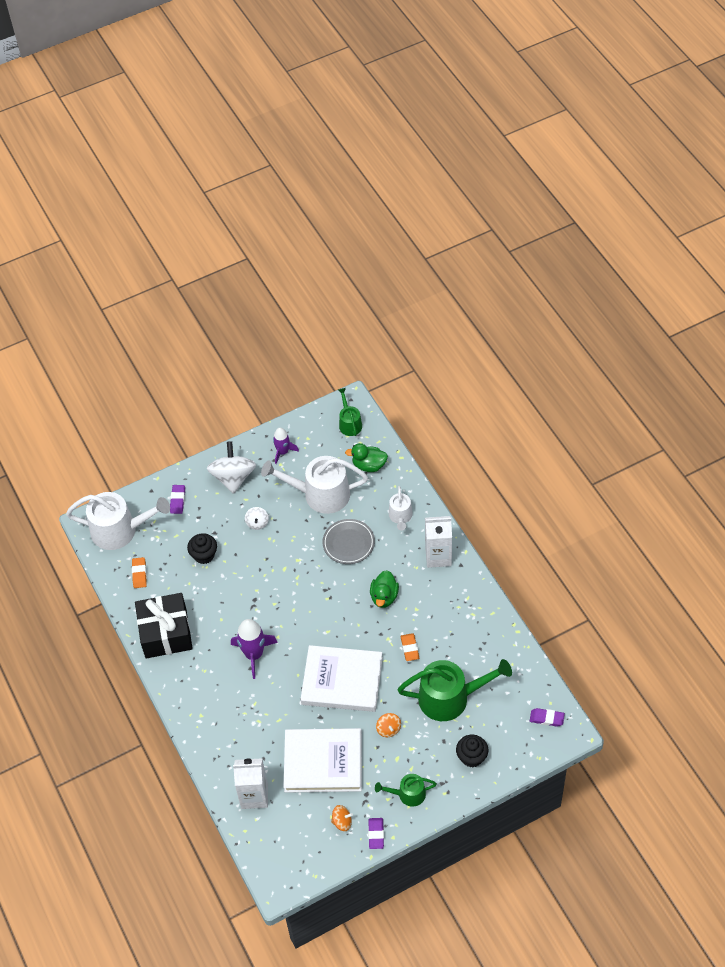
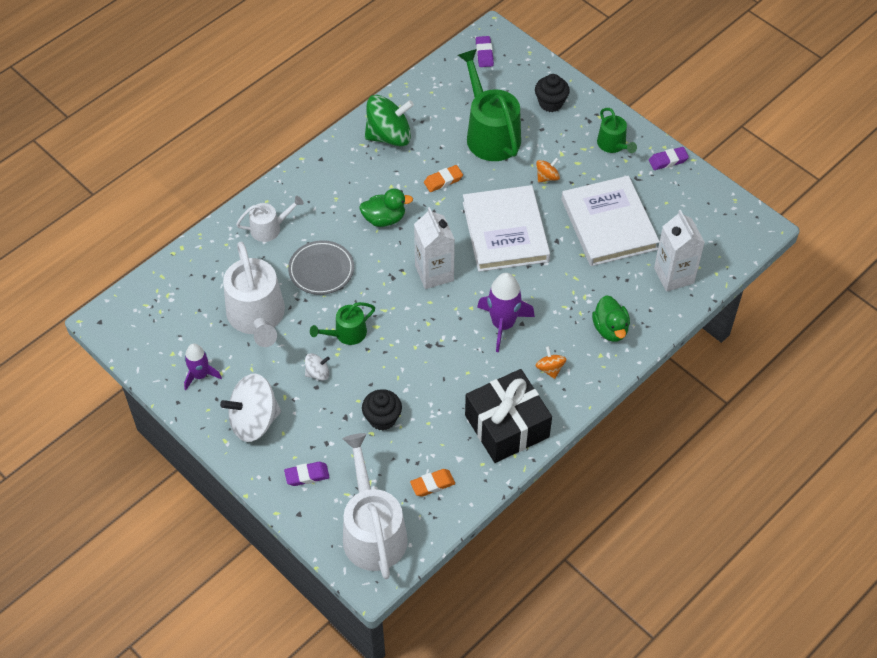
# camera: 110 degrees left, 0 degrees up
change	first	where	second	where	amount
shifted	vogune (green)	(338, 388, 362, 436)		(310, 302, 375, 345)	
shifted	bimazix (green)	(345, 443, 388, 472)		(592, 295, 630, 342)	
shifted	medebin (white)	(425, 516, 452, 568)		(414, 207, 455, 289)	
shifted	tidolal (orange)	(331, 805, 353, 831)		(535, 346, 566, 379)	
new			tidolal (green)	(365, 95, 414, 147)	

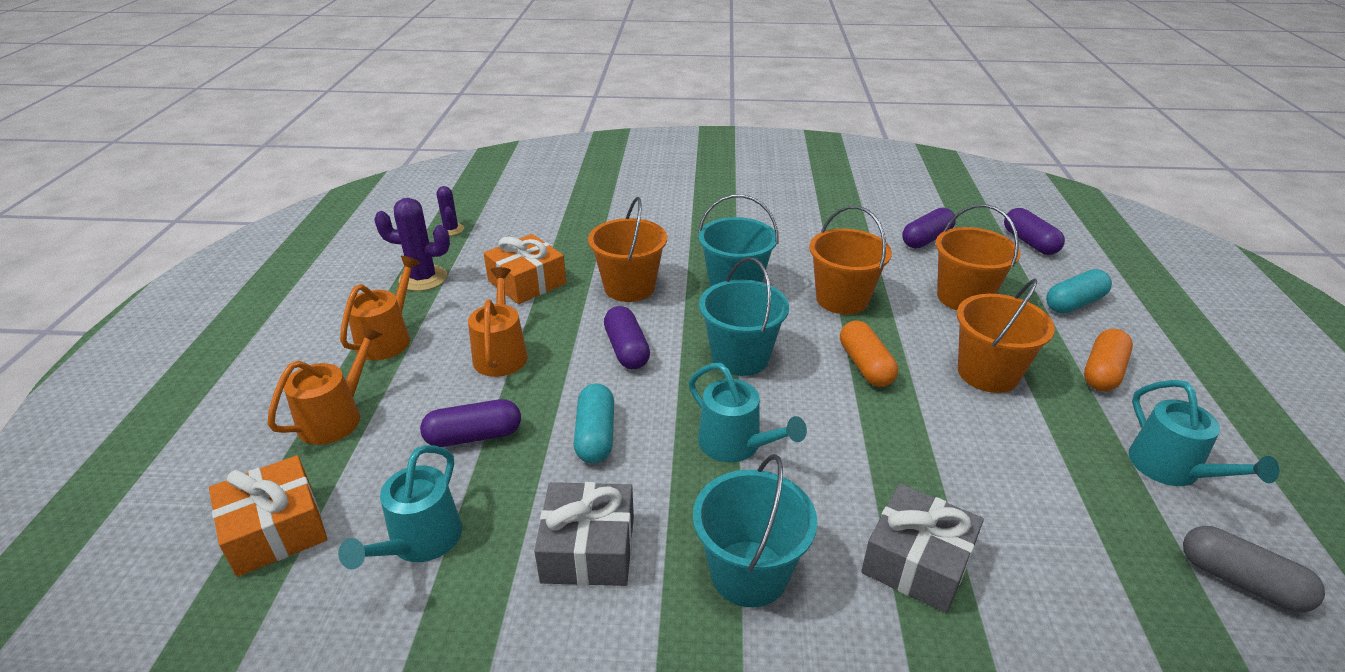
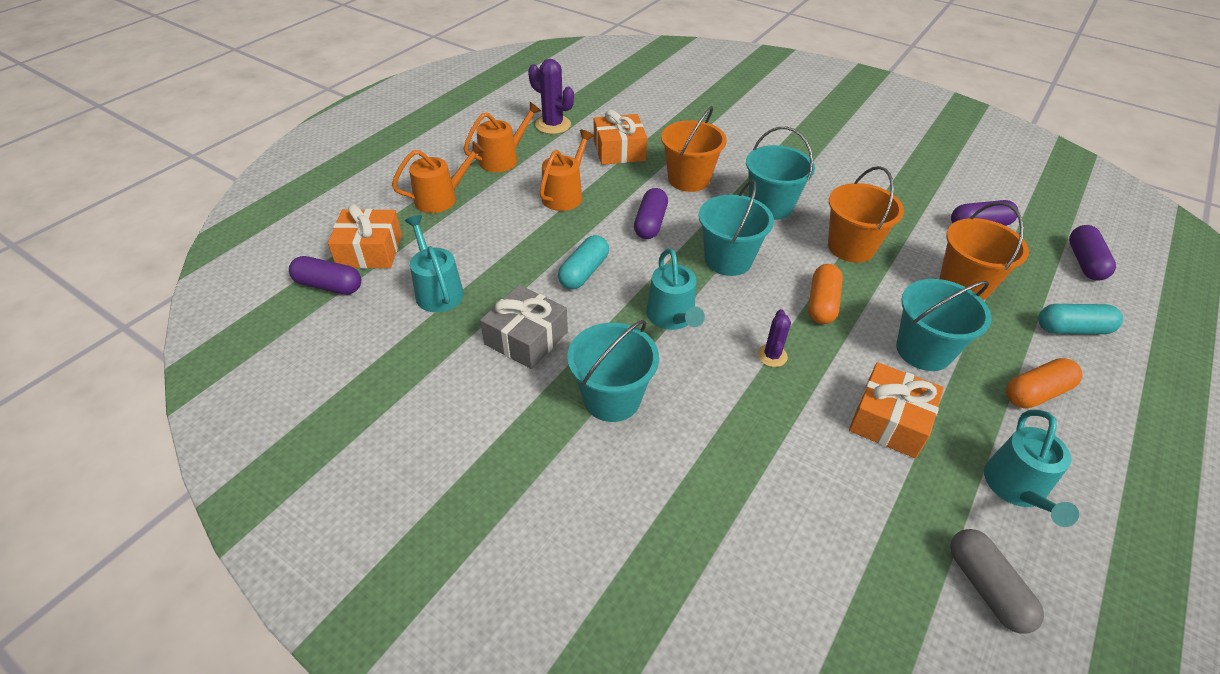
# camera: 30 degrees right, 10 degrees up
change	first	where	second	where	amount
shifted	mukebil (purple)	(436, 186, 464, 236)		(757, 309, 791, 367)	
repainted	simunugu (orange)	(957, 279, 1055, 393)	simunugu (turquoise)	(896, 279, 992, 371)	
shifted	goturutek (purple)	(420, 399, 521, 447)		(289, 256, 361, 295)	
rotated	vogune (turquoise)	(338, 445, 462, 569)		(405, 215, 464, 312)	105 degrees clockwise
gone	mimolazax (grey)	(861, 484, 984, 613)			
new			mimolazax (orange)	(849, 362, 944, 458)	

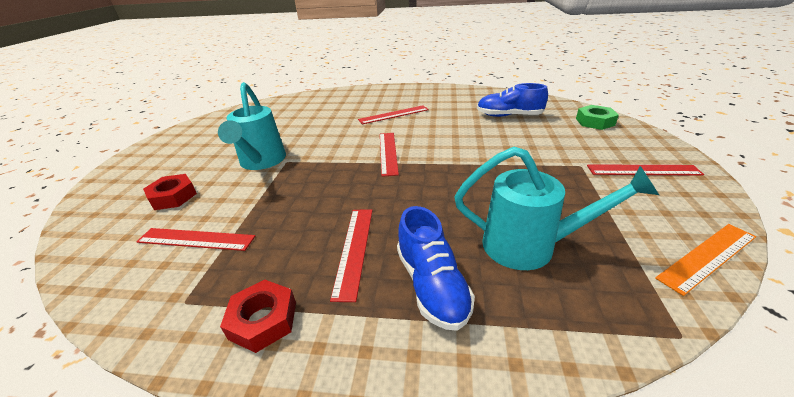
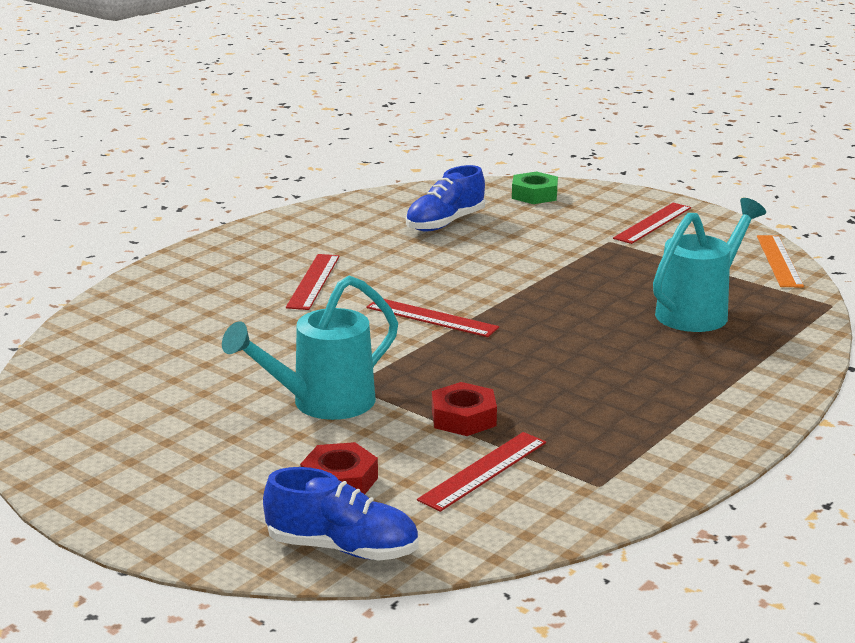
# camera: 60 degrees left, 10 degrees down
change	first	where	second	where	amount
rotated	vogune (turquoise)	(218, 82, 286, 170)		(222, 275, 398, 420)	120 degrees clockwise
shifted	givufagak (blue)	(397, 206, 475, 331)		(263, 467, 419, 561)	
gone	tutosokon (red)	(330, 210, 373, 302)			
shifted	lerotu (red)	(220, 280, 296, 353)		(432, 382, 497, 436)	

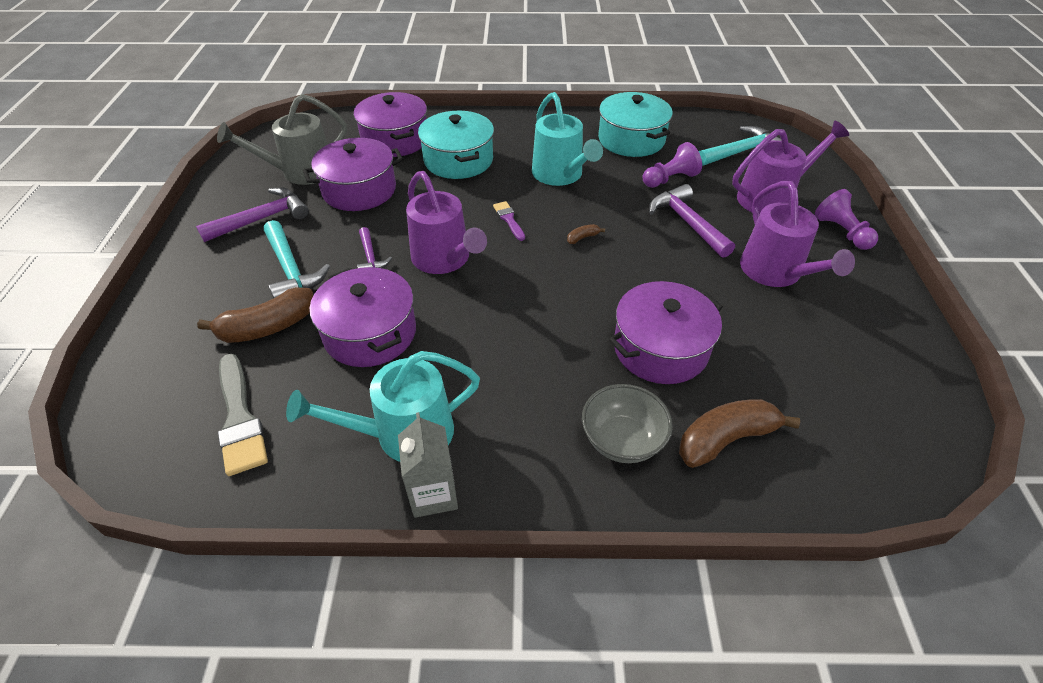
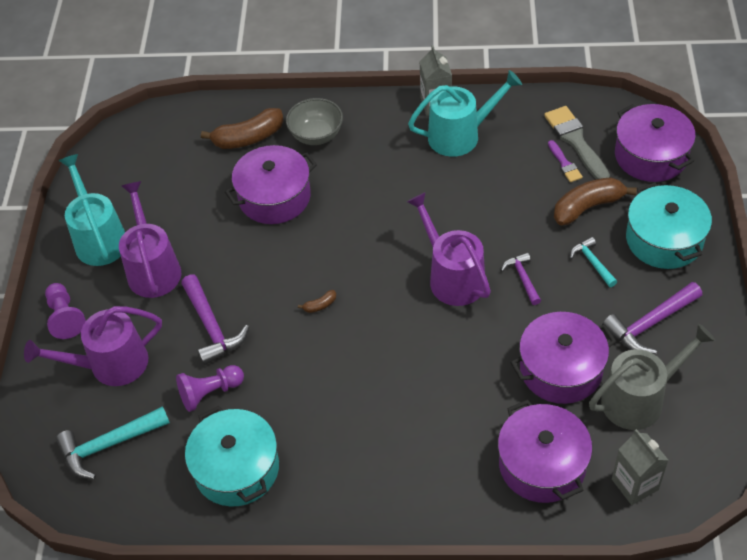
# camera: 175 degrees left, 5 degrees up
change	first	where	second	where	amount
shifted	vogune (turquoise)	(532, 92, 603, 186)		(59, 154, 125, 266)	
shifted	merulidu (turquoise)	(418, 111, 494, 179)		(626, 183, 712, 269)	
shifted	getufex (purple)	(493, 201, 525, 241)		(548, 140, 583, 182)	
scaled	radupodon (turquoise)	(264, 220, 330, 298)		(570, 237, 617, 287)	x0.59
shifted	merulidu (purple)	(310, 267, 416, 367)		(615, 104, 696, 182)	
new			medebin (grey)	(612, 429, 669, 505)	

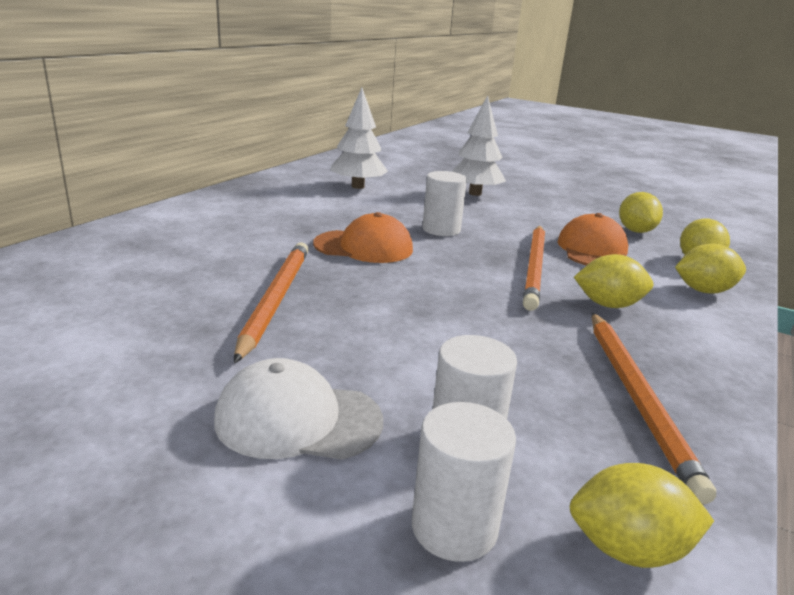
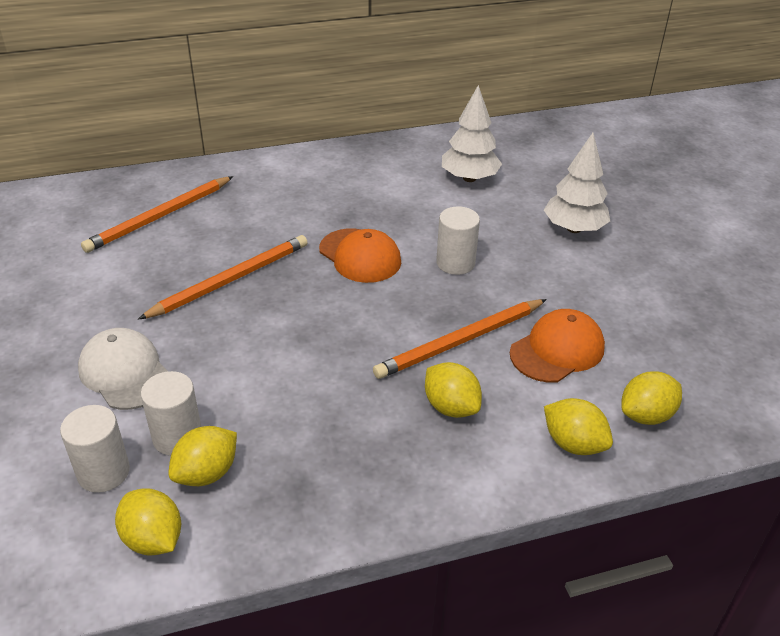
# camera: 45 degrees right, 15 degrees up
change	first	where	second	where	amount
shifted	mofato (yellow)	(619, 192, 663, 233)		(169, 426, 237, 486)	
shifted	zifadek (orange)	(592, 313, 716, 505)		(81, 176, 233, 253)	

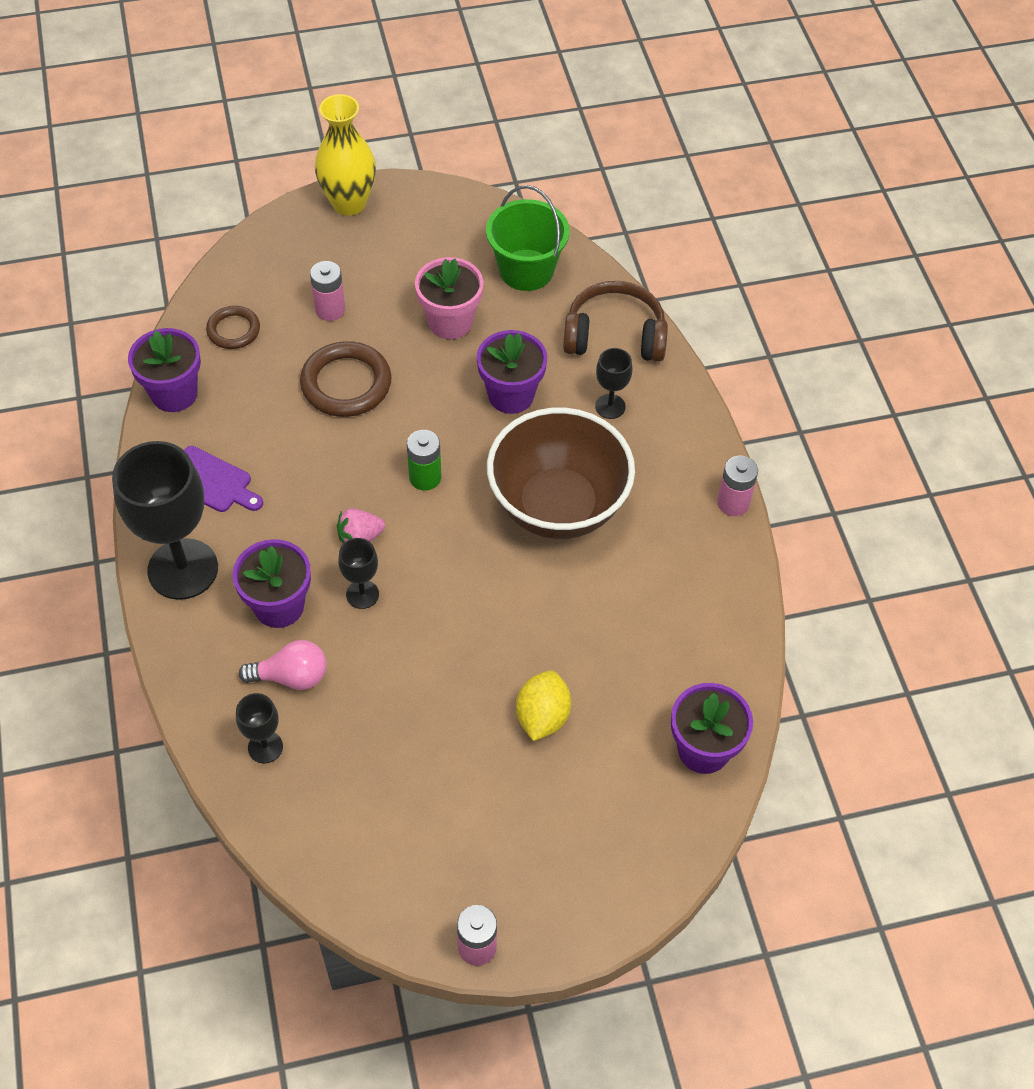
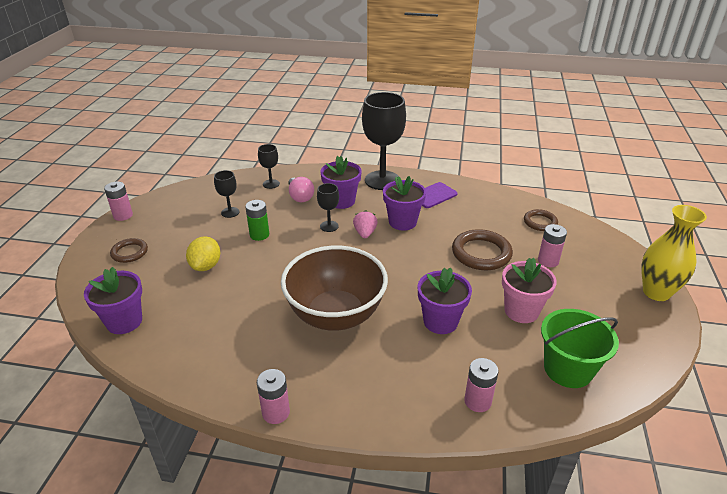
# camera: 115 degrees right, 20 degrees down
change	first	where	second	where	amount
swapped	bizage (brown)	(563, 281, 668, 362)	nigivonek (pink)	(464, 358, 499, 412)	
shifted	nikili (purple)	(128, 328, 201, 412)		(383, 176, 426, 231)	
shifted	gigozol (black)	(595, 348, 633, 419)		(214, 170, 239, 218)	
shifted	nigivonek (green)	(407, 430, 441, 490)		(245, 200, 269, 241)	
rotated	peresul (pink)	(239, 640, 327, 690)		(288, 177, 314, 202)	45 degrees counterclockwise
rotated	mofato (yellow)	(516, 671, 571, 741)		(186, 237, 220, 271)	60 degrees clockwise
new			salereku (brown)	(110, 238, 148, 263)	

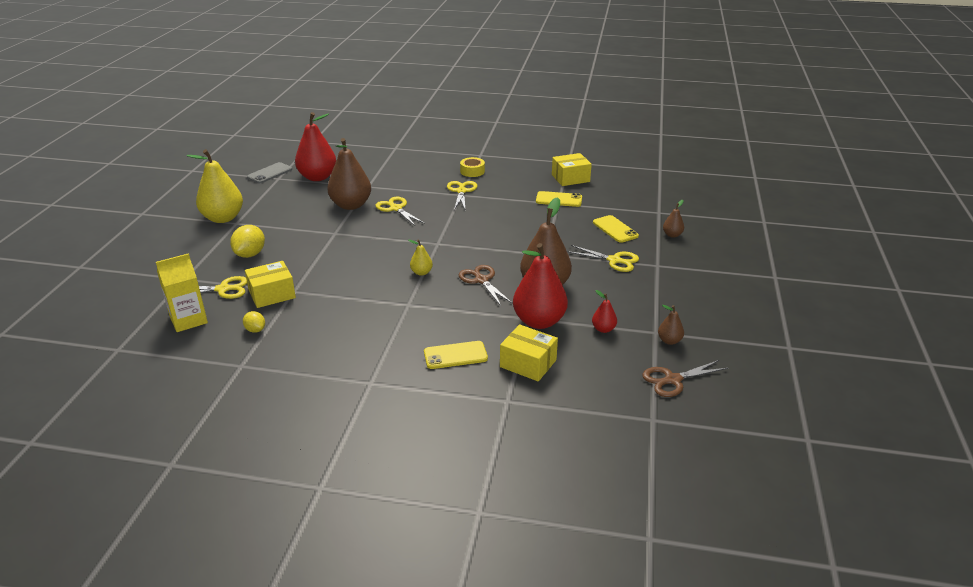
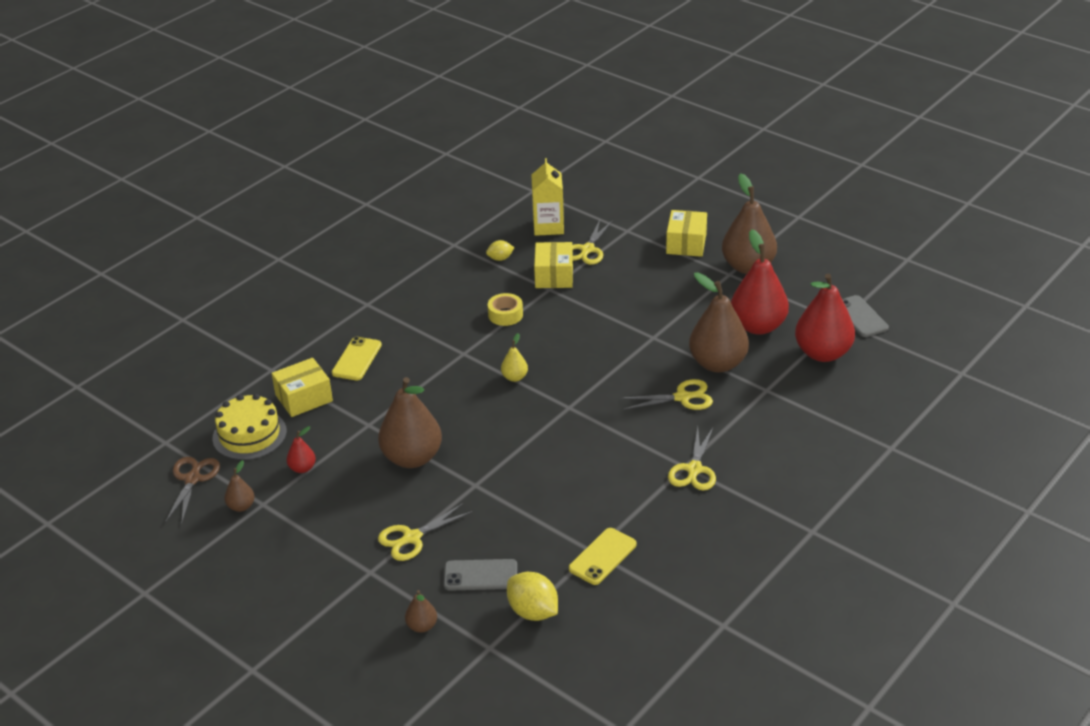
# camera: 120 degrees right, 5 degrees up
change	first	where	second	where	amount
repainted	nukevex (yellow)	(187, 149, 243, 223)	nukevex (brown)	(722, 174, 777, 274)	
shifted	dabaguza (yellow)	(552, 153, 592, 186)		(666, 210, 707, 257)	
shifted	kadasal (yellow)	(460, 157, 485, 177)		(488, 293, 523, 326)	
rotated	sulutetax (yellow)	(447, 181, 478, 210)		(668, 426, 716, 491)	75 degrees clockwise
repainted	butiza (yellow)	(593, 215, 639, 243)	butiza (grey)	(444, 559, 517, 591)	
shifted	mofato (yellow)	(230, 225, 265, 258)		(507, 572, 558, 621)	
shifted	nukevex (red)	(513, 243, 568, 329)		(731, 229, 789, 335)	
gone	sulutetax (brown)	(459, 265, 513, 306)			
new			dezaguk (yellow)	(212, 394, 287, 460)	

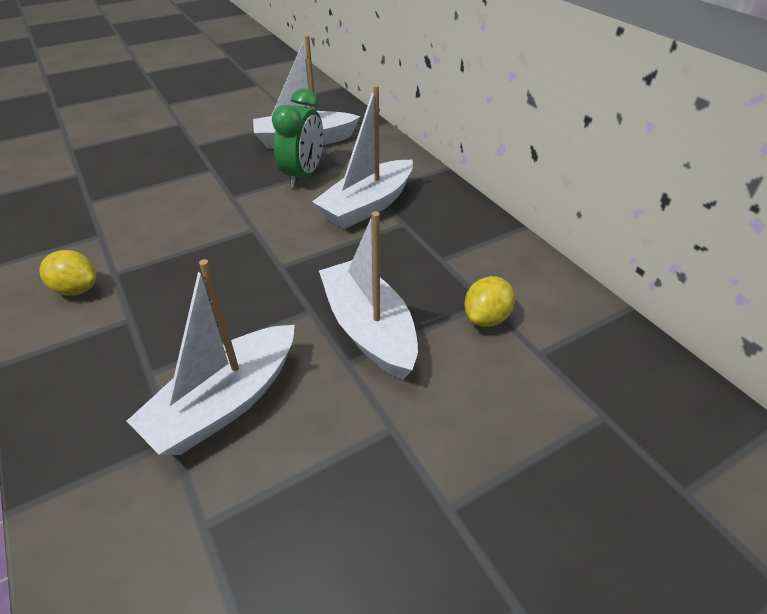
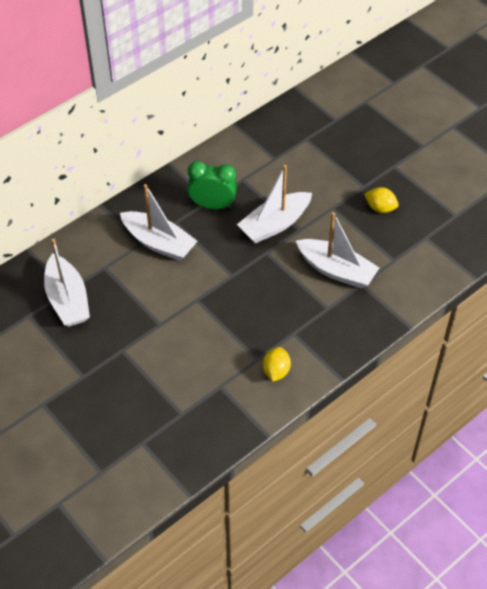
# camera: 100 degrees left, 10 degrees up
change	first	where	second	where	amount
shifted	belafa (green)	(272, 88, 323, 188)		(187, 161, 237, 209)	
shifted	mofato (yellow)	(464, 276, 515, 327)		(364, 187, 399, 213)	

